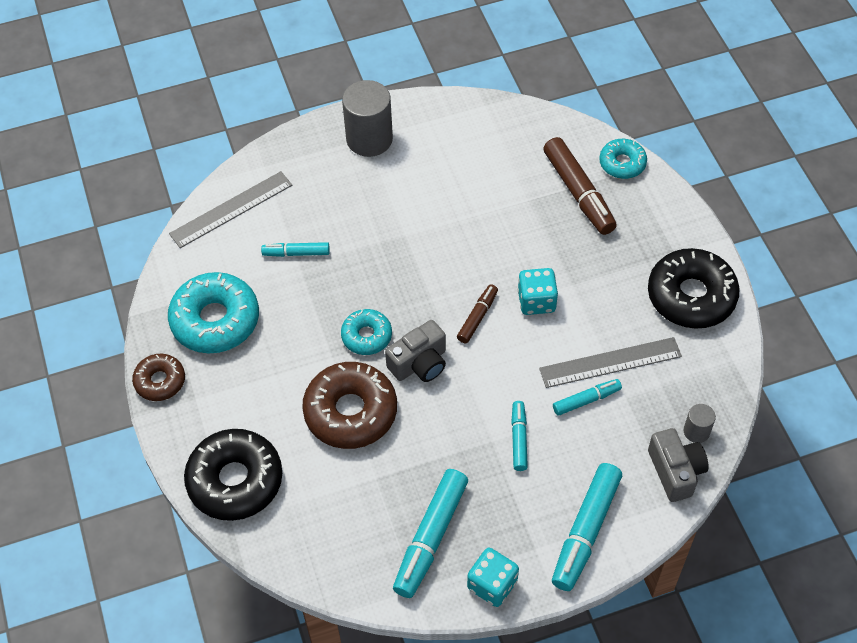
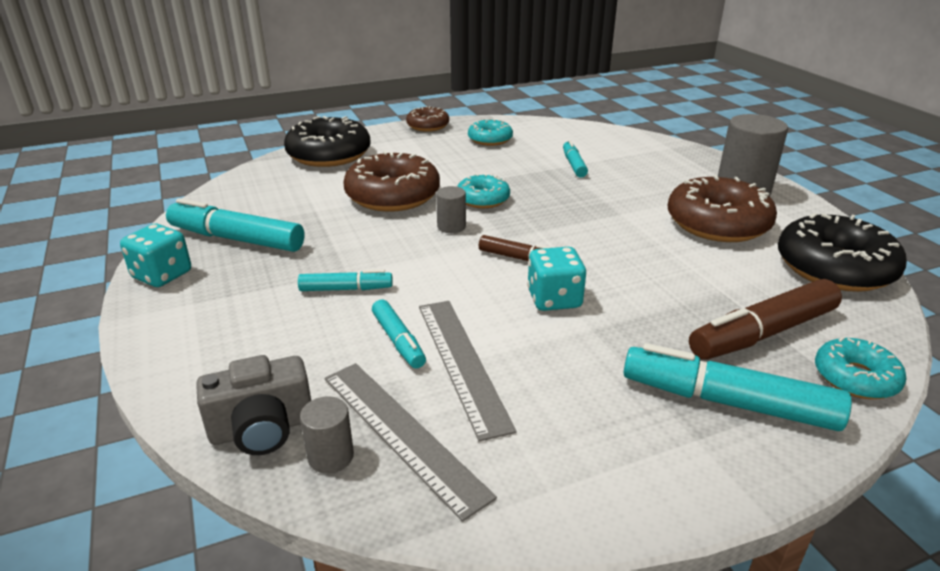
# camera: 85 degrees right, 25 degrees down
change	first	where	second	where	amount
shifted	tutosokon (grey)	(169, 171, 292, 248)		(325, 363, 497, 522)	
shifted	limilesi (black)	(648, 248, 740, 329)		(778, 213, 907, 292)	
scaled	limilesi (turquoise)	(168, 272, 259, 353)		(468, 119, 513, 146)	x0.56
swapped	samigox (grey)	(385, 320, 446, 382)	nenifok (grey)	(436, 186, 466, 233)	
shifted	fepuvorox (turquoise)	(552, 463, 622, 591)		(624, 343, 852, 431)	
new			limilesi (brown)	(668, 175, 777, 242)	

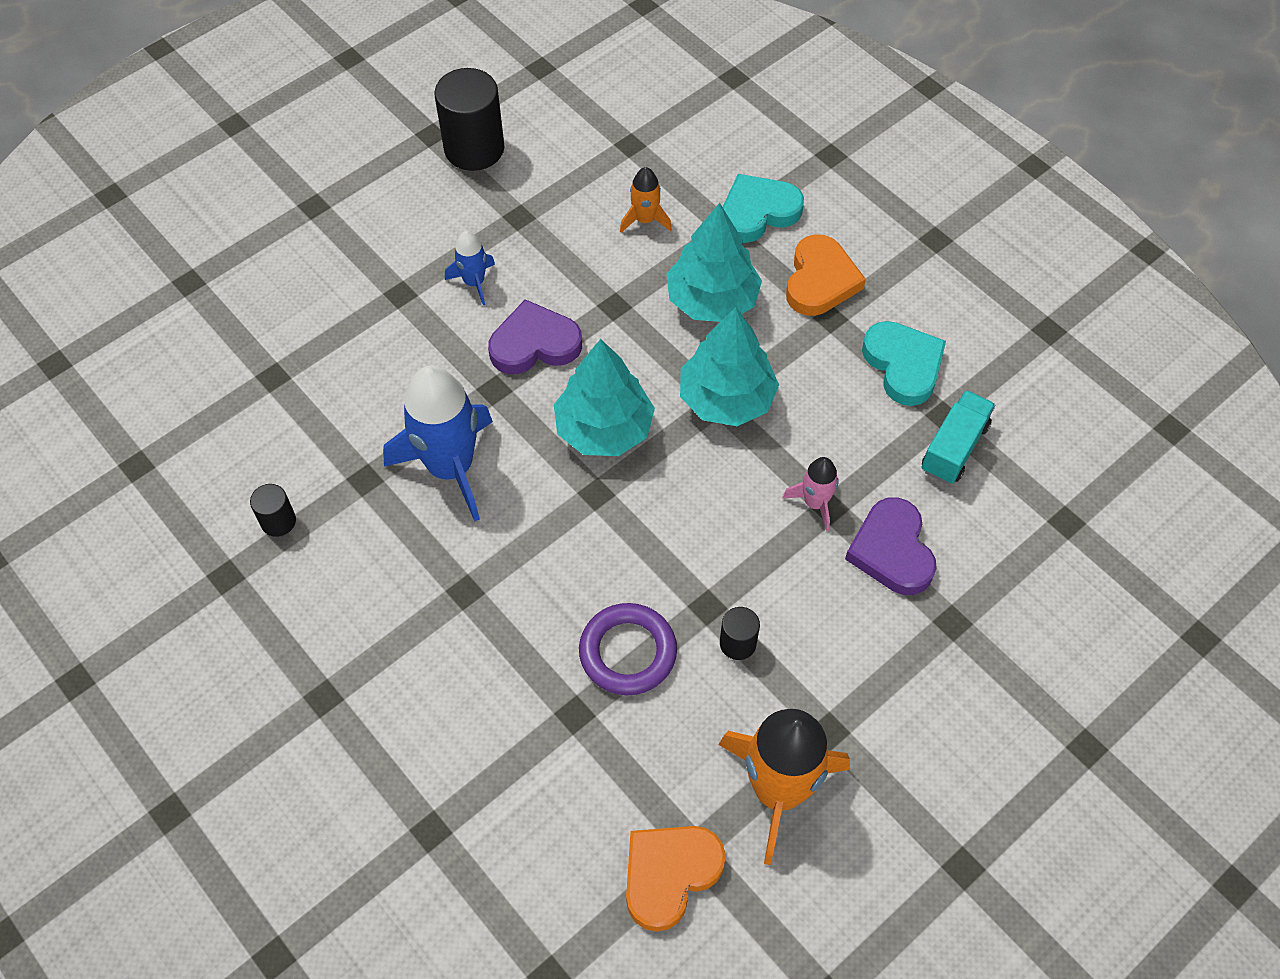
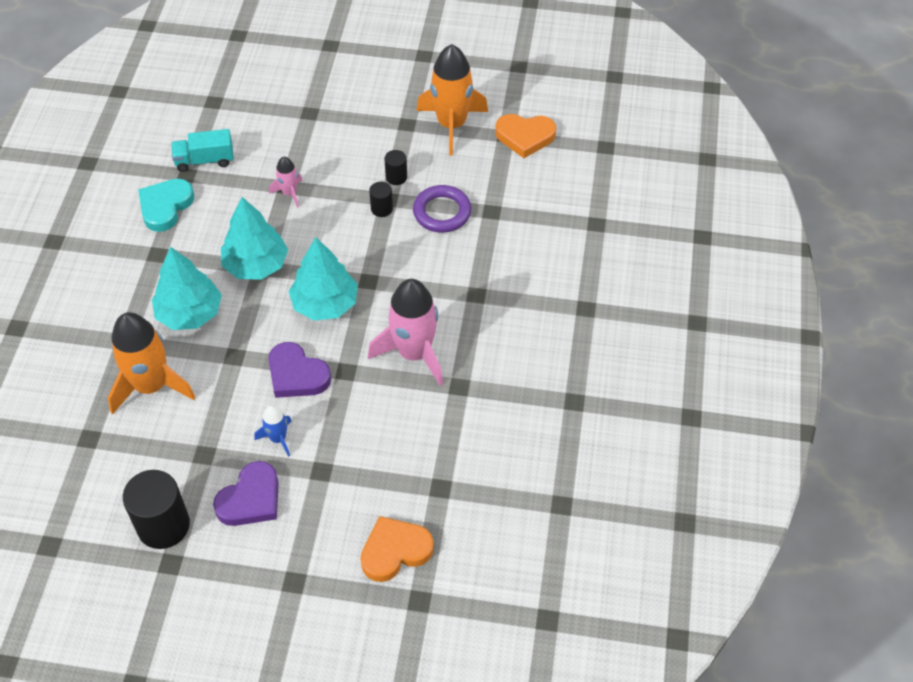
# camera: 130 degrees left, 5 degrees down
change	first	where	second	where	amount
scaled	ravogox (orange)	(620, 167, 672, 233)		(108, 312, 195, 414)	x2.06
gone	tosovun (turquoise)	(723, 174, 804, 243)			
shifted	tosovun (orange)	(786, 234, 866, 316)		(360, 516, 434, 582)	
repainted	ravogox (blue)	(383, 366, 493, 521)	ravogox (pink)	(368, 279, 443, 386)	
shifted	nenifok (black)	(250, 484, 296, 537)		(369, 182, 393, 217)	
shifted	tosovun (purple)	(845, 497, 937, 595)		(213, 461, 279, 526)	

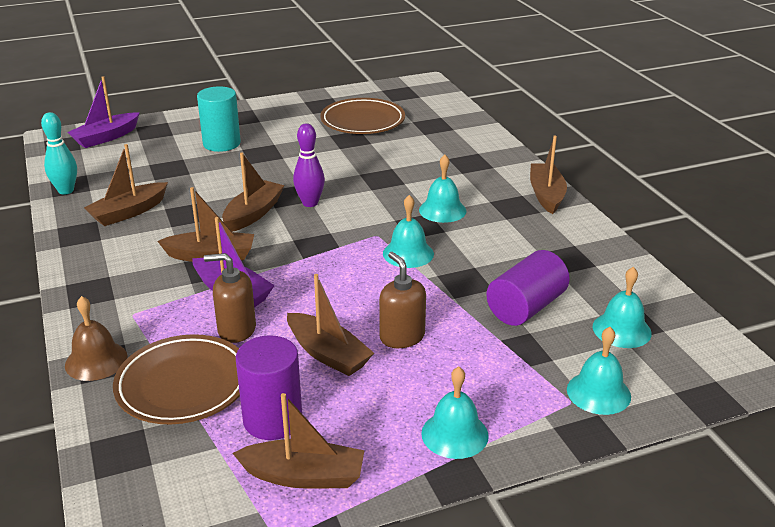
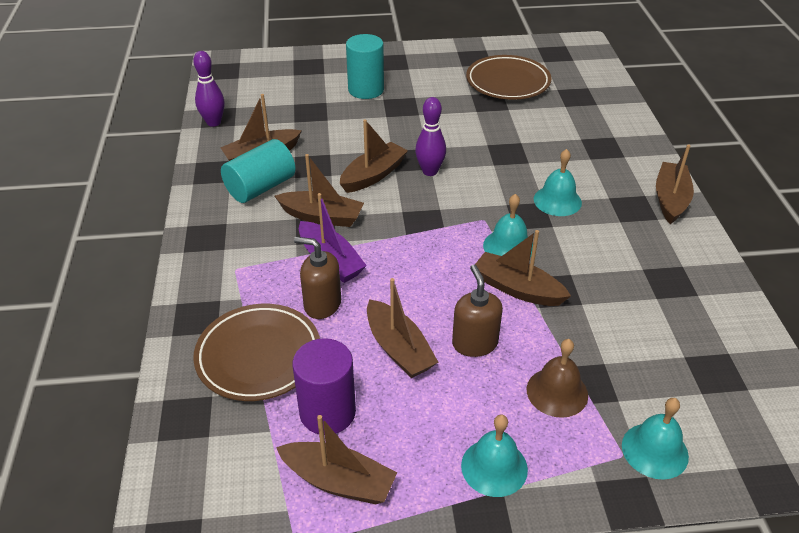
# camera: 15 degrees right, 10 degrees up
change	first	where	second	where	amount
gone	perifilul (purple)	(67, 76, 140, 148)			
repainted	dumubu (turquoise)	(41, 112, 77, 194)	dumubu (purple)	(193, 51, 225, 127)	
gone	nenifok (purple)	(486, 250, 570, 326)			
gone	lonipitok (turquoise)	(593, 267, 652, 348)			
shifted	lonipitok (brown)	(65, 296, 127, 381)		(527, 339, 588, 418)	
new			nenifok (turquoise)	(221, 139, 296, 203)	
new			perifilul (brown)	(475, 230, 571, 306)	

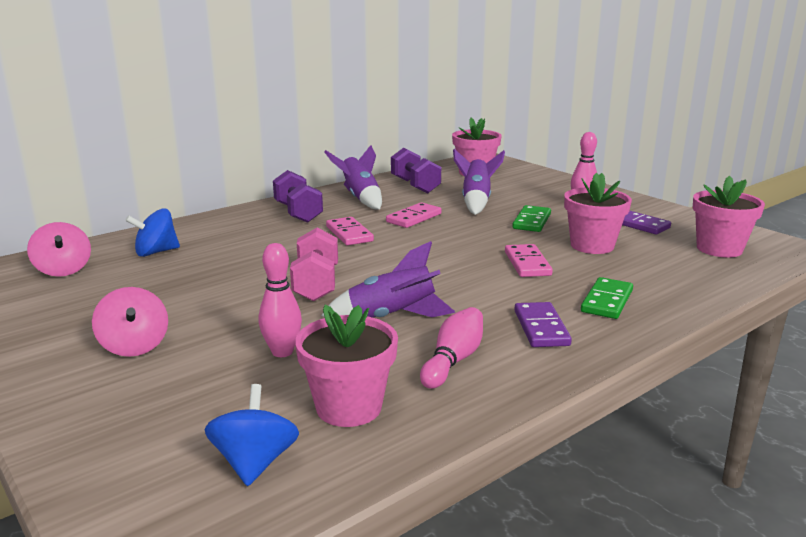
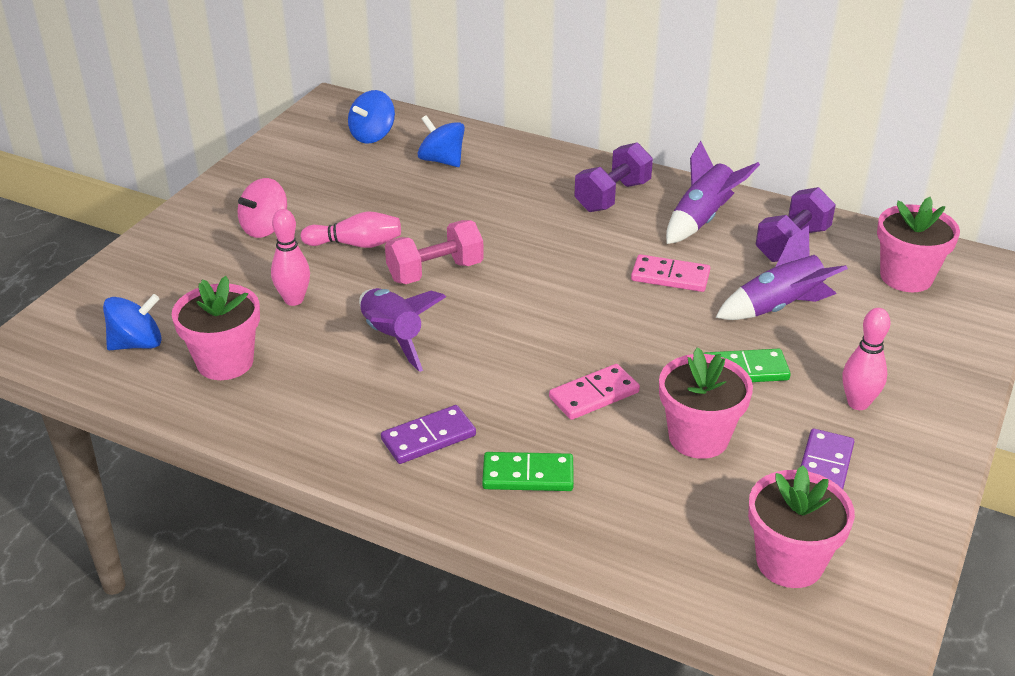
# camera: 65 degrees right, 15 degrees up
change	first	where	second	where	amount
gone	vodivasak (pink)	(326, 217, 374, 245)			
repainted	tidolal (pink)	(27, 222, 91, 277)	tidolal (blue)	(348, 90, 395, 143)	
shifted	dumubu (pink)	(420, 307, 483, 389)		(301, 211, 401, 248)	

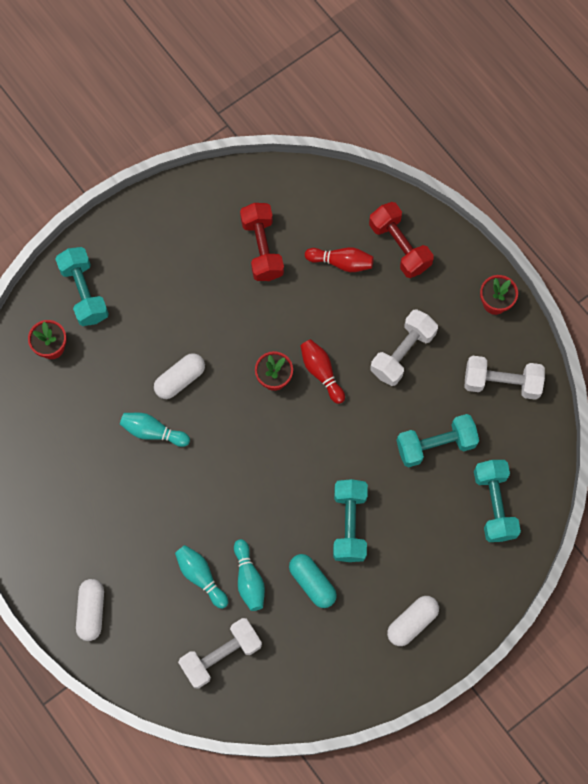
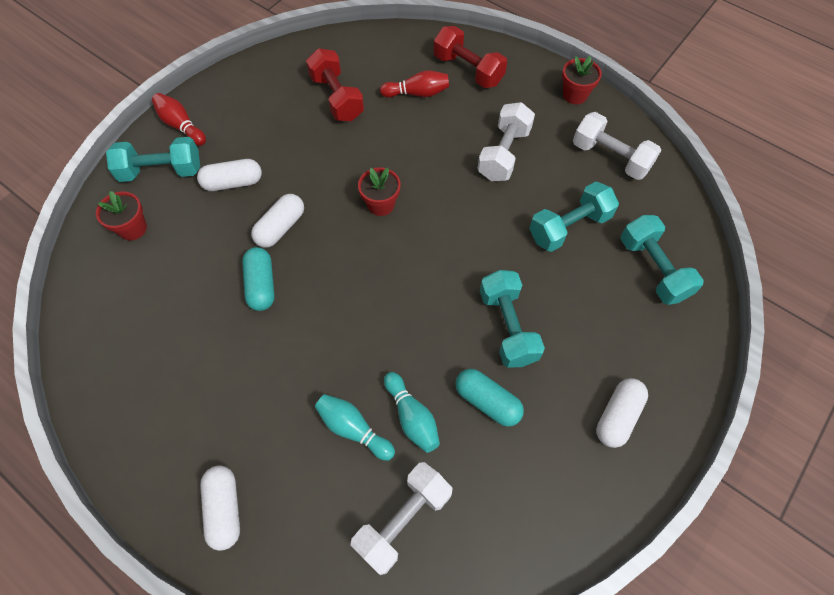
# camera: 15 degrees left, 10 degrees down
change	first	where	second	where	amount
rotated	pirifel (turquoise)	(55, 247, 109, 326)		(106, 137, 200, 182)	60 degrees counterclockwise
shifted	dumubu (red)	(300, 339, 345, 404)		(152, 93, 206, 146)	
rotated	pirifel (white)	(465, 356, 545, 400)		(573, 112, 661, 180)	45 degrees clockwise
swapped	dumubu (turquoise)	(120, 413, 190, 447)	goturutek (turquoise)	(242, 247, 275, 311)	
new			goturutek (white)	(197, 159, 262, 191)	

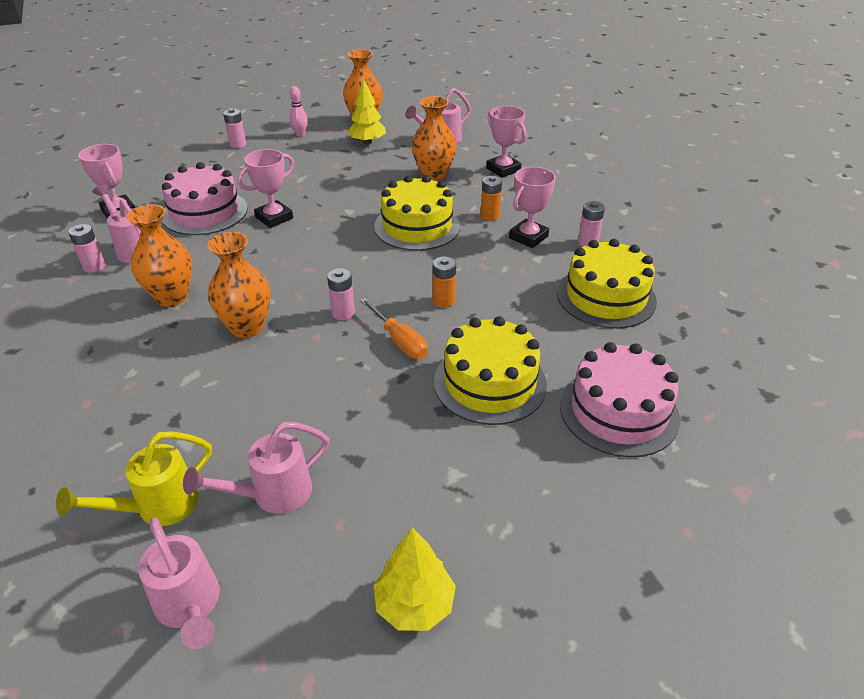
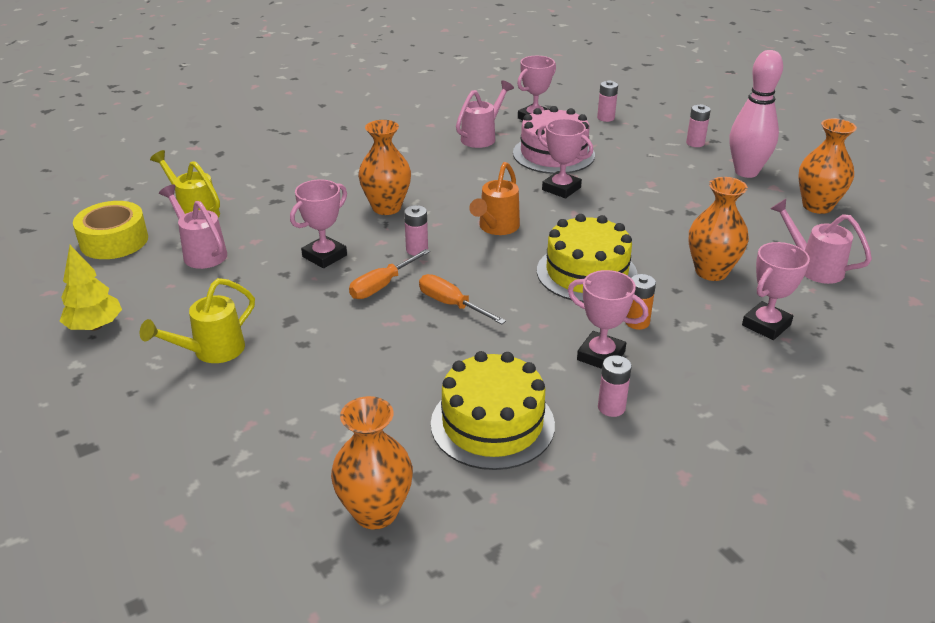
# camera: 80 degrees right, 5 degrees down
change	first	where	second	where	amount
gone	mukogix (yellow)	(347, 78, 386, 144)			
scaled	dumubu (pink)	(289, 86, 308, 137)		(730, 50, 783, 178)	x2.13
shifted	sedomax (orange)	(126, 204, 192, 307)		(331, 396, 413, 530)	
shifted	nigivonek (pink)	(68, 224, 105, 273)		(597, 80, 618, 122)	
swapped	nigivonek (orange)	(433, 256, 456, 308)	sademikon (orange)	(419, 274, 506, 324)	
gone	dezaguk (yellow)	(434, 316, 547, 425)			
gone	dezaguk (pink)	(560, 342, 680, 457)			
swapped	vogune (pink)	(138, 518, 220, 649)	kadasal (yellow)	(73, 201, 148, 259)	
new			vogune (orange)	(469, 162, 520, 235)	
new			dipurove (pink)	(290, 179, 347, 268)	
new			vogune (yellow)	(140, 278, 255, 363)	

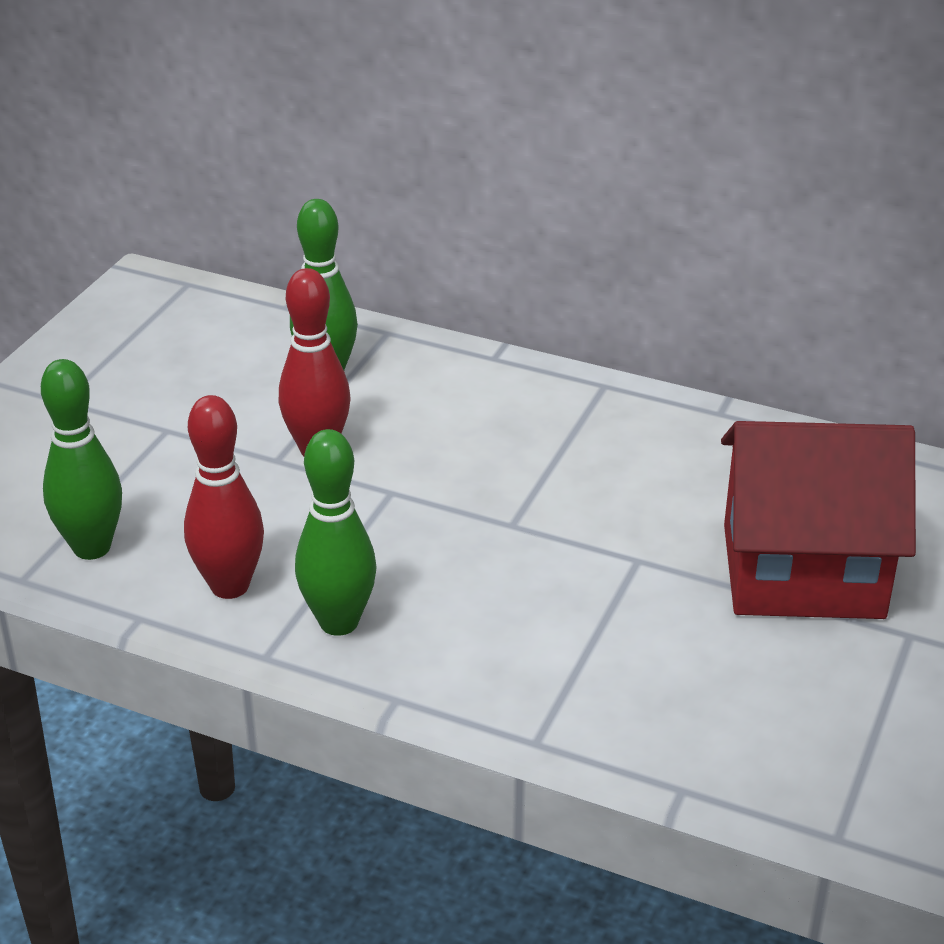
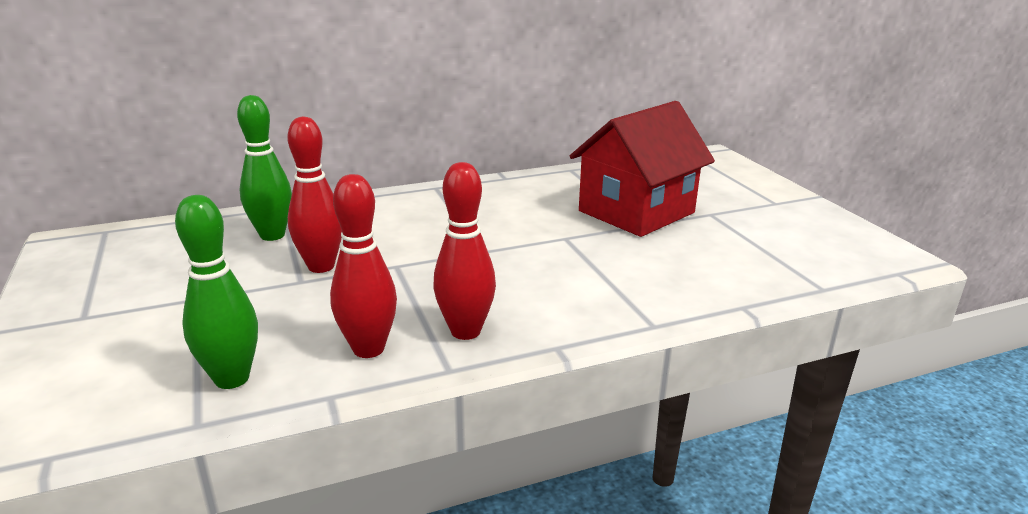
# camera: 45 degrees left, 10 degrees down
change	first	where	second	where	amount
repainted	dumubu (green)	(295, 429, 377, 636)	dumubu (red)	(433, 162, 496, 340)	

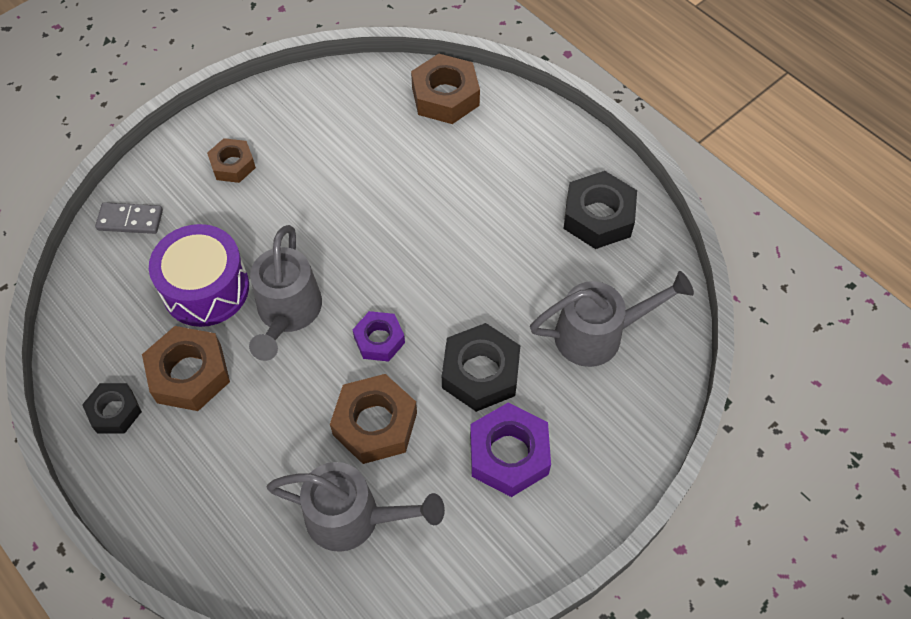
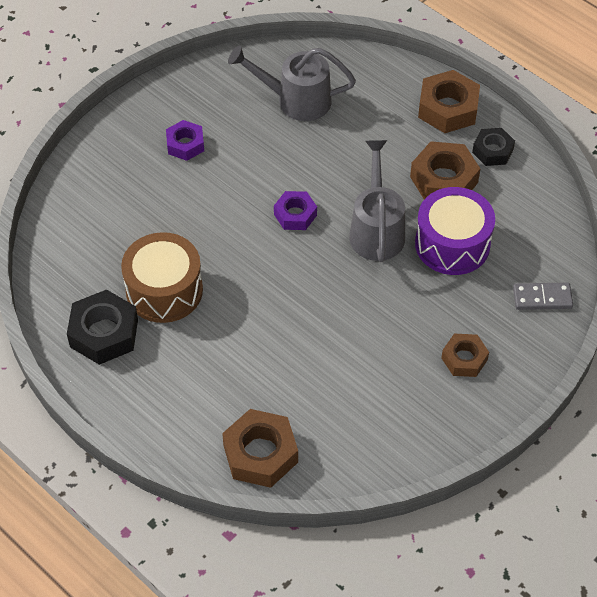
# camera: 175 degrees right, 5 degrees down
change	first	where	second	where	amount
gone	vogune (grey)	(530, 271, 694, 367)			
gone	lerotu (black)	(442, 323, 521, 412)			
shifted	lerotu (brown)	(330, 374, 417, 464)		(418, 70, 480, 133)	
scaled	lerotu (purple)	(470, 403, 551, 497)		(166, 120, 204, 161)	x0.62
new			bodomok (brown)	(121, 232, 203, 323)	

